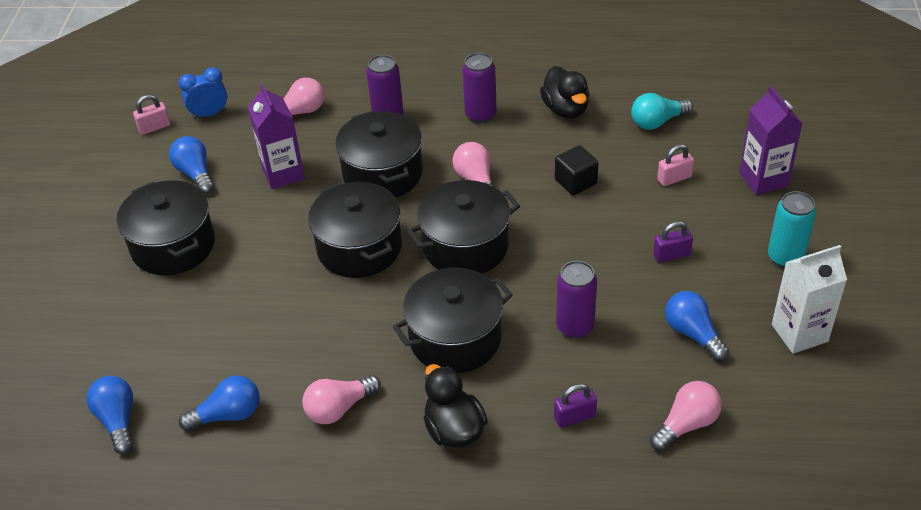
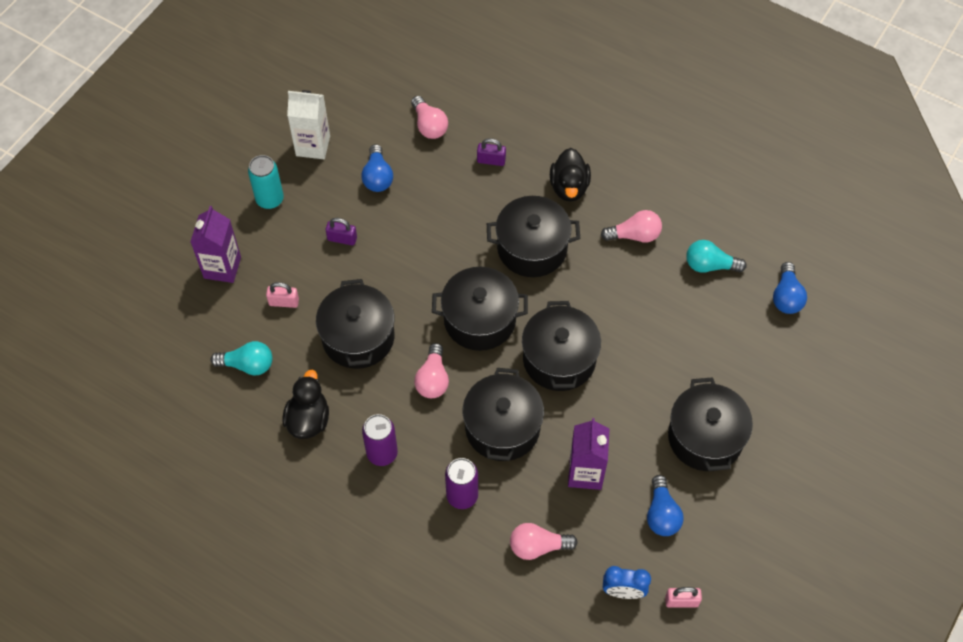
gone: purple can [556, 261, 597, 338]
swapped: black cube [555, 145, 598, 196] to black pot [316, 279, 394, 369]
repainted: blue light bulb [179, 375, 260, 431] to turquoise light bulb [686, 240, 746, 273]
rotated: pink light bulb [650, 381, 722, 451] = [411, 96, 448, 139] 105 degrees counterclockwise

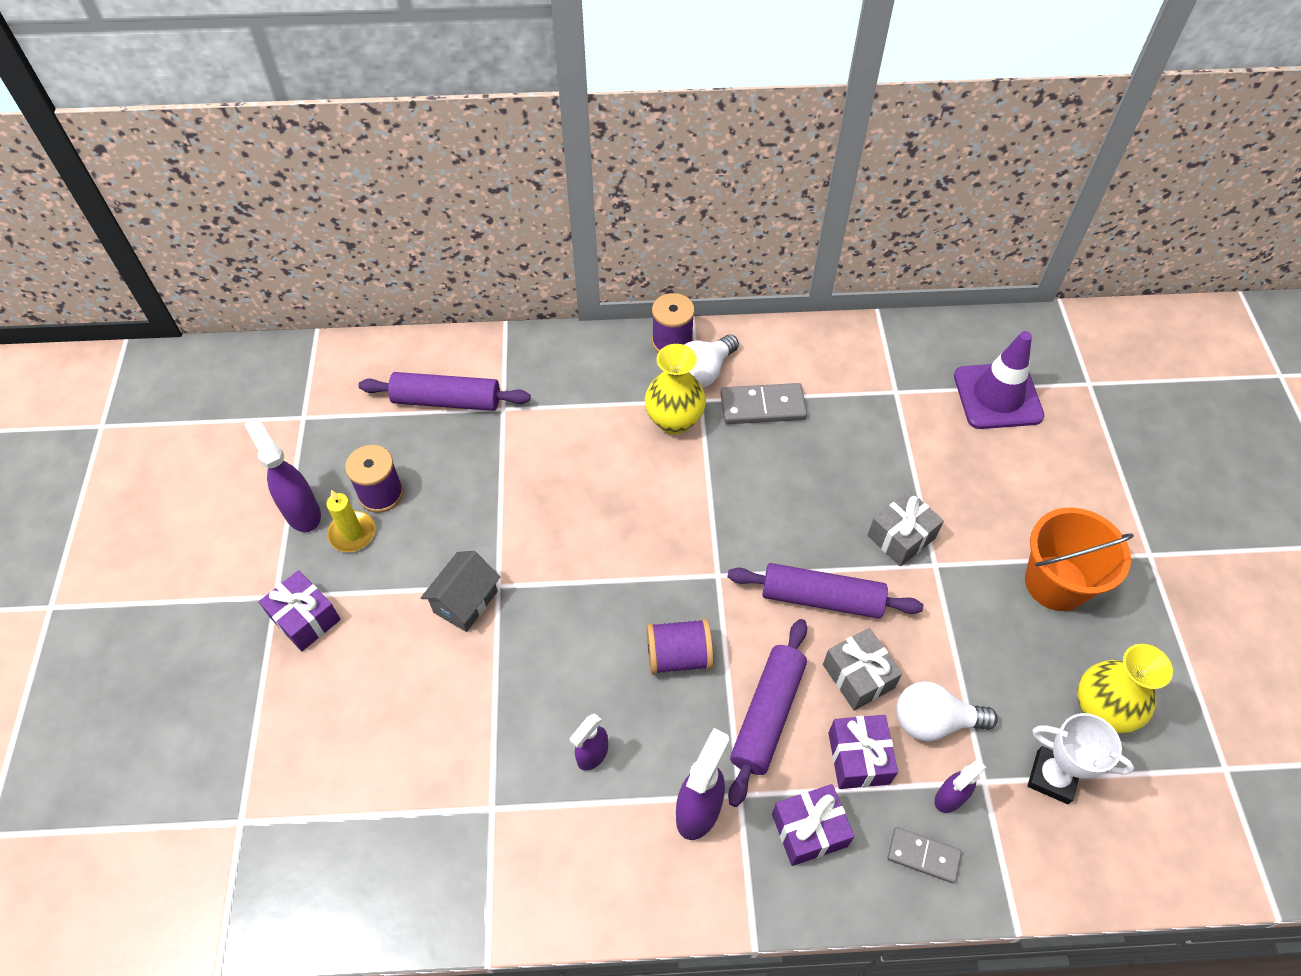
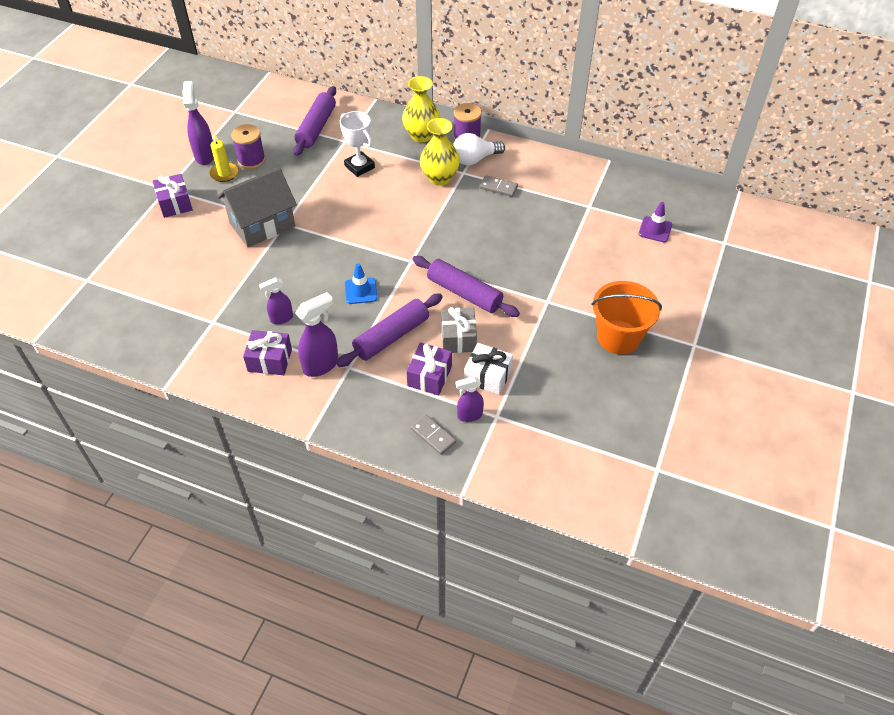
gone: grey gift [867, 490, 944, 566]
shifted: yellow vase [1077, 644, 1173, 734] to [402, 76, 440, 143]; white trophy [1028, 713, 1134, 804] to [340, 111, 375, 177]; purple gift [772, 784, 854, 866] to [243, 330, 292, 375]
swapped: purple spool [647, 618, 713, 675] to blue traffic cone [345, 263, 377, 304]; white light bulb [896, 681, 998, 741] to white gift [464, 343, 513, 395]
rotated: purple rolling pin [359, 372, 531, 411] = [293, 86, 336, 156] 75 degrees clockwise
scaled: purple traffic cone [954, 331, 1044, 429] = [639, 202, 672, 242] x0.55; grey domino [720, 383, 807, 424] = [480, 175, 518, 197] x0.64; grey house [421, 551, 500, 632] = [218, 167, 297, 247] x1.61

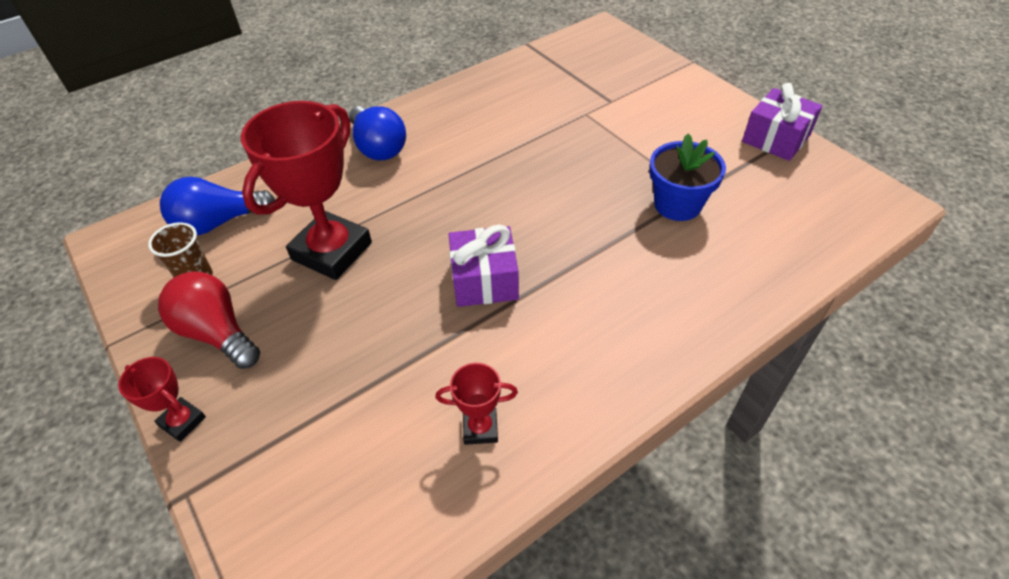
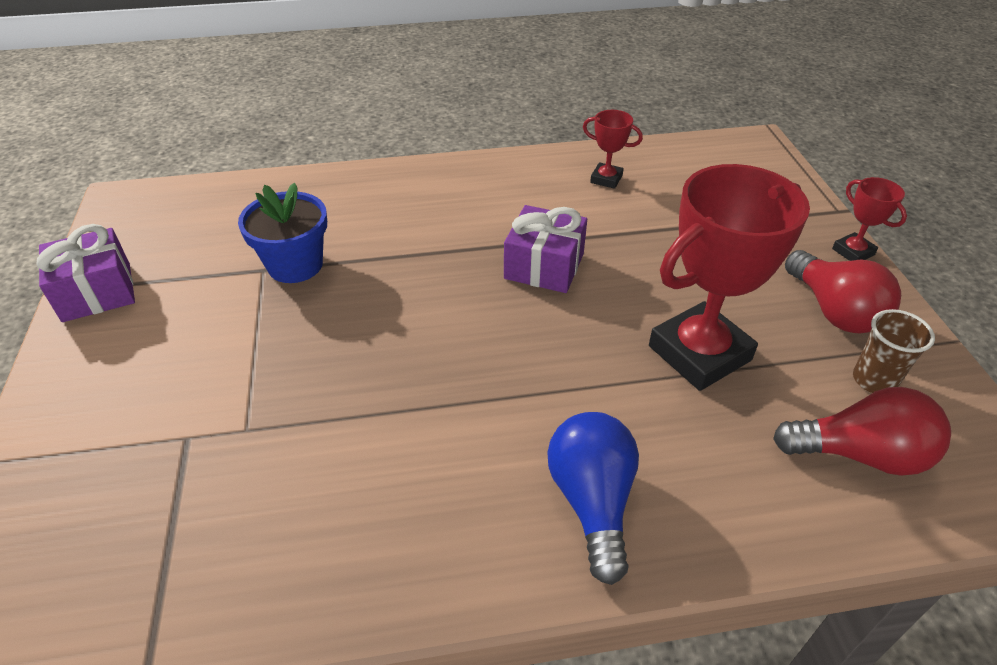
repainted: blue light bulb [160, 177, 275, 235] to red light bulb [773, 387, 951, 476]

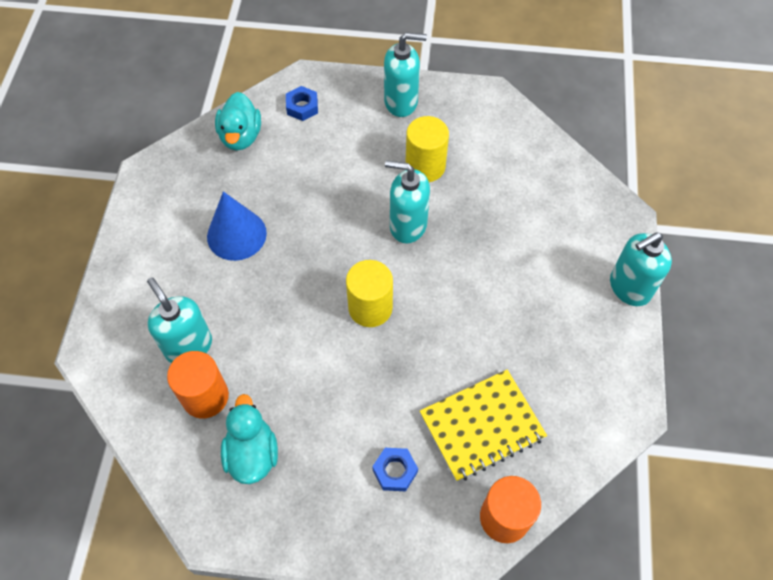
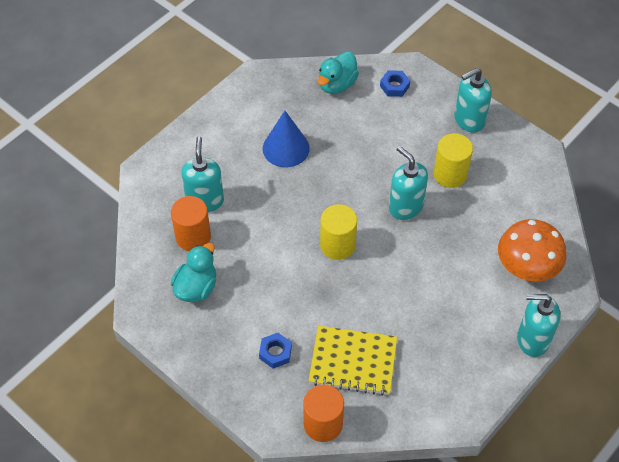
new: orange mushroom [498, 219, 567, 282]
rotated: turquoise soap dispenser [384, 32, 427, 117] = [454, 68, 492, 133] 120 degrees clockwise

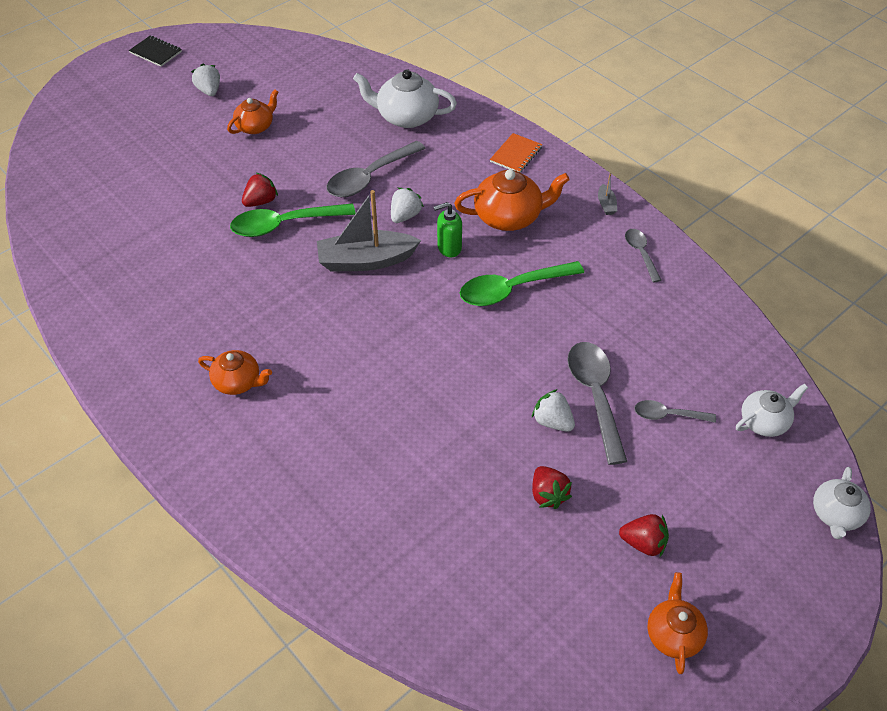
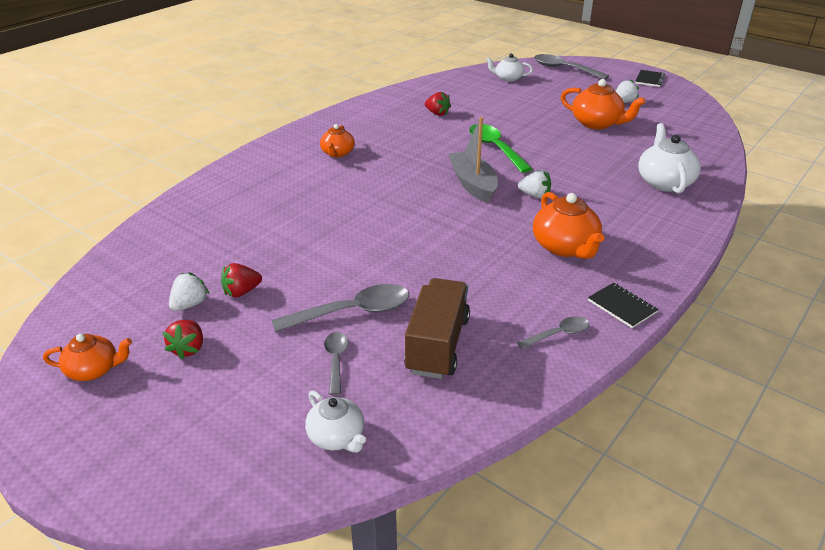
gone: orange notebook [490, 133, 542, 172]; green soap dispenser [434, 202, 462, 257]; green spoon [460, 261, 584, 306]
new: brown truck [404, 278, 470, 379]
shifted: grey spoon [327, 141, 426, 197] to [534, 54, 609, 80]; red strawberry [242, 173, 278, 207] to [425, 92, 451, 116]; white strawberry [532, 389, 575, 432] to [169, 272, 210, 311]; white teapot [813, 467, 871, 539] to [486, 54, 533, 82]
swapped: grey boat [598, 174, 617, 215] to black notebook [588, 283, 658, 328]
scaled: orange teapot [227, 89, 278, 134] = [561, 79, 646, 129] x1.59

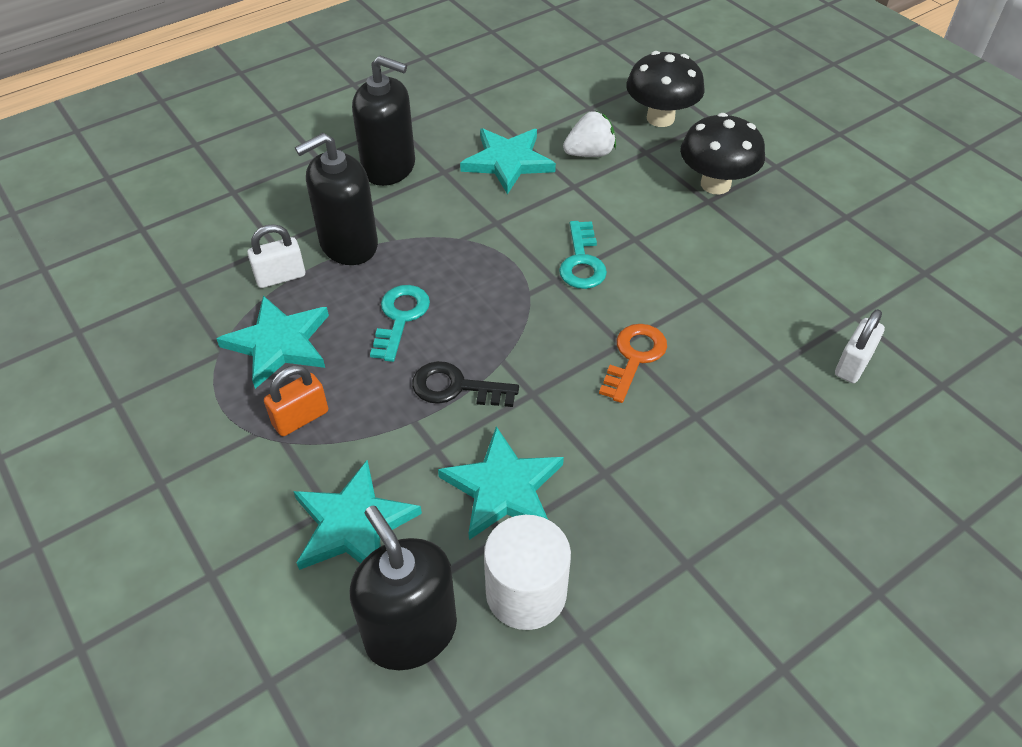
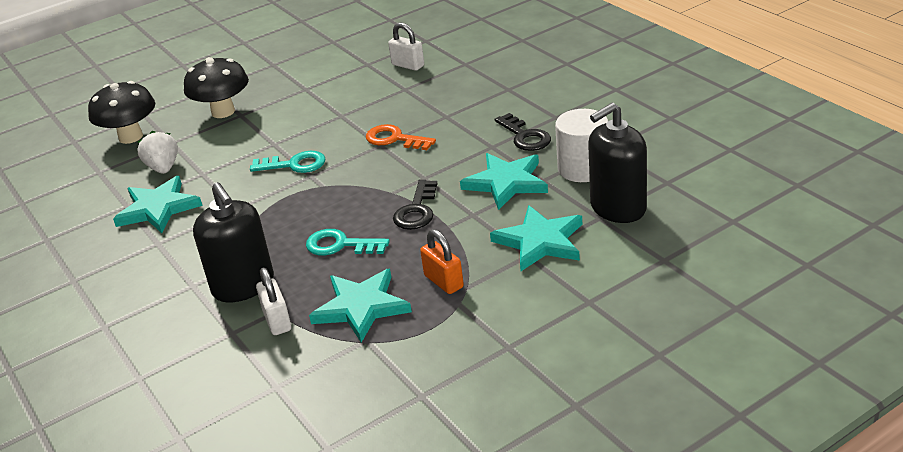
gone: black soap dispenser [352, 56, 415, 186]
new: black key [494, 113, 551, 151]

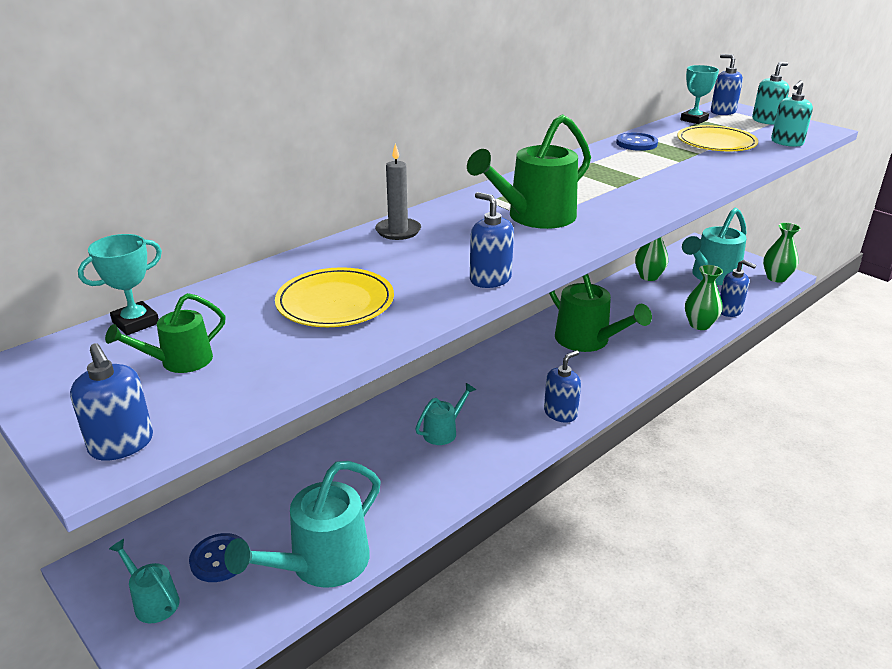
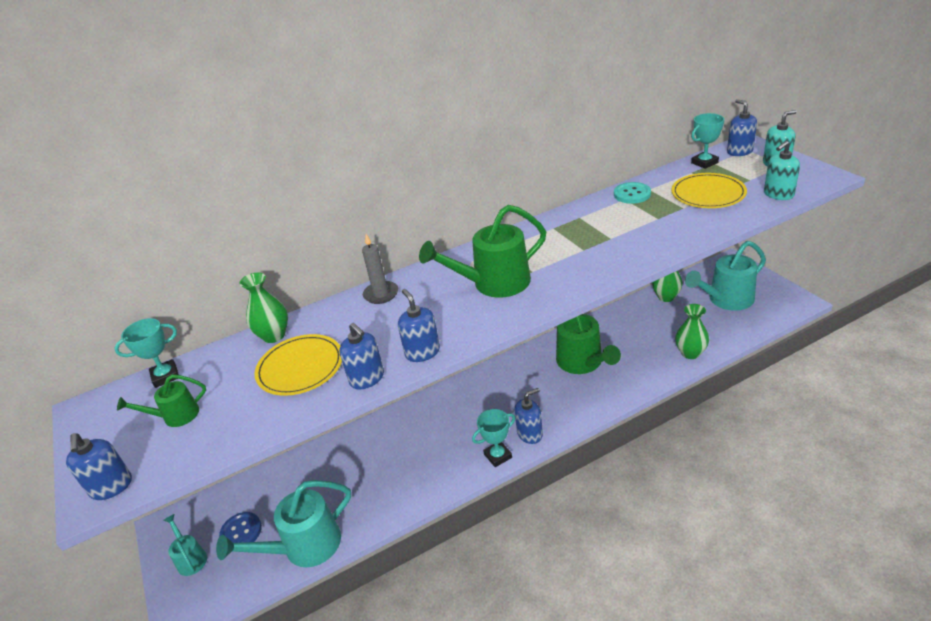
gone: turquoise watering can [415, 383, 476, 445]
new: turquoise trophy [472, 409, 515, 467]
shifted: green vase [763, 223, 801, 283] to [239, 272, 288, 343]; blue soap dispenser [720, 260, 756, 317] to [339, 323, 384, 390]
repainted: blue button [616, 133, 658, 151] to turquoise button [614, 182, 651, 204]

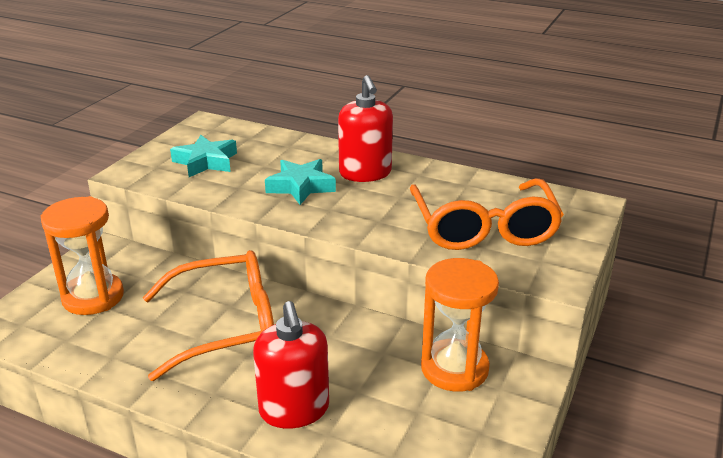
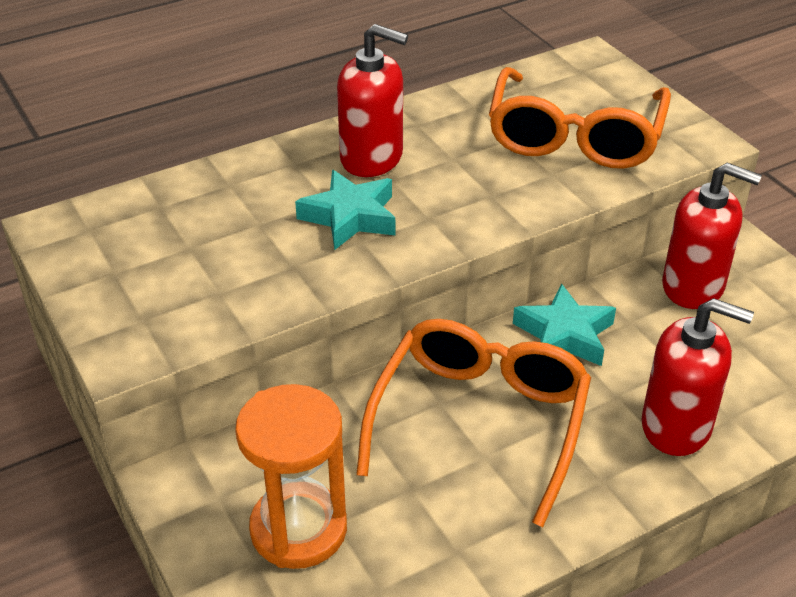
shifted: turquoise star [170, 135, 237, 177] to [513, 283, 616, 366]
swapped: orange hourglass [421, 258, 499, 392] to red soap dispenser [662, 163, 762, 309]
rotated: orange glasses [410, 178, 564, 250] = [489, 67, 671, 169] 75 degrees clockwise

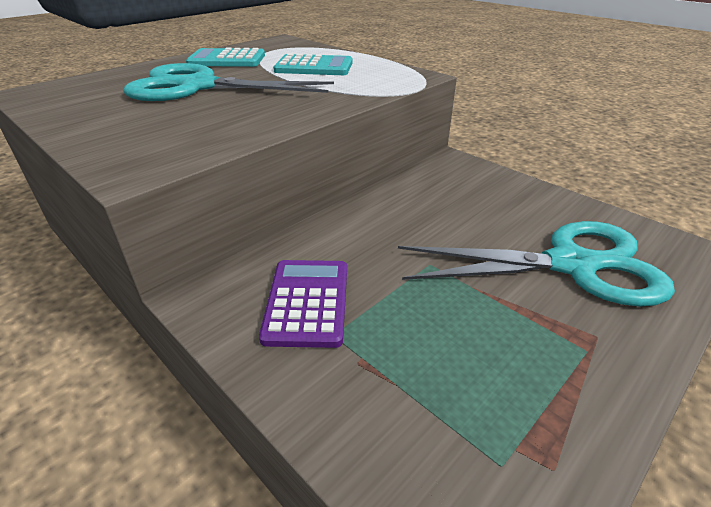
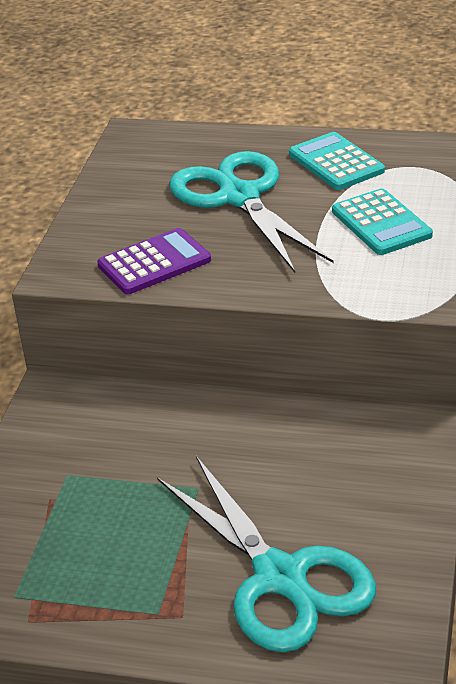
shifted: purple calculator [259, 260, 347, 348] to [97, 228, 211, 294]

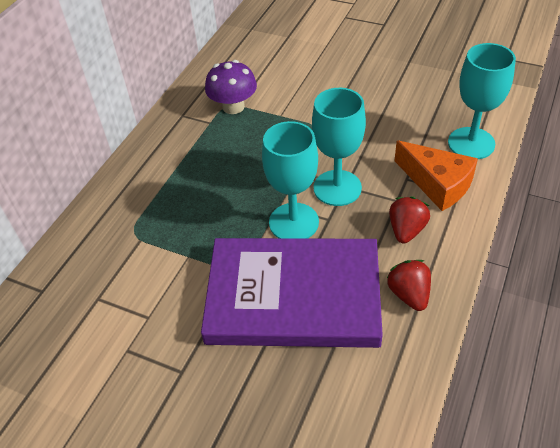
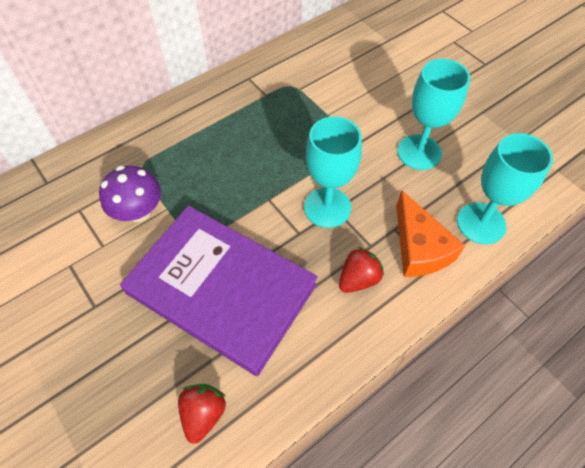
shifted: purple mushroom [205, 60, 257, 114] to [99, 166, 161, 222]; turquoise goblet [262, 121, 319, 239] to [397, 59, 470, 170]; red strawberry [387, 260, 431, 311] to [178, 384, 226, 444]

